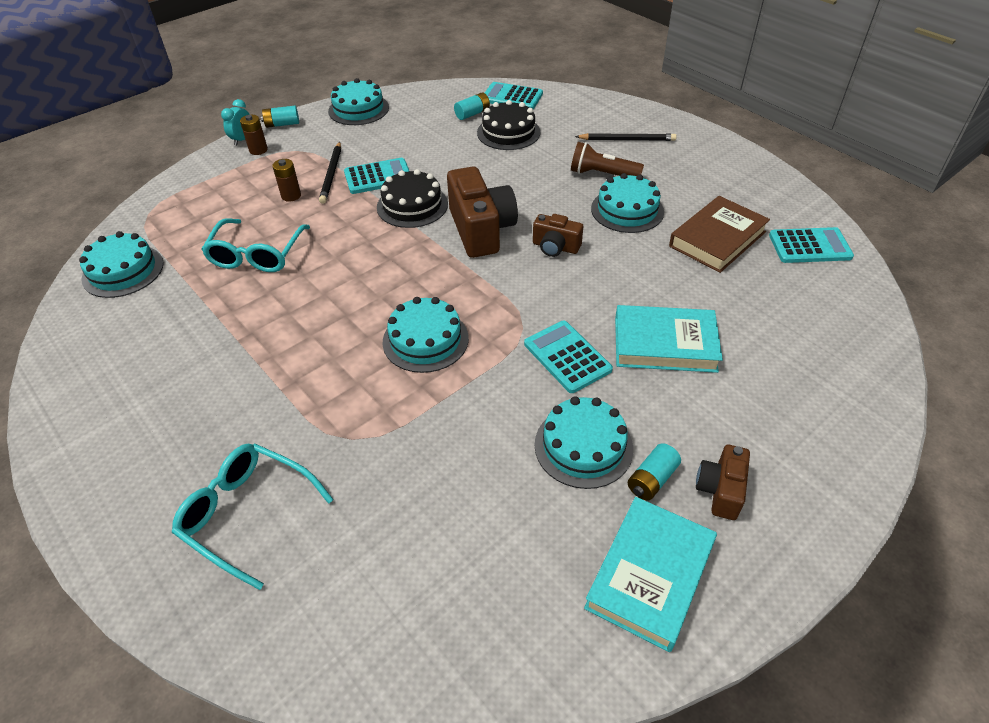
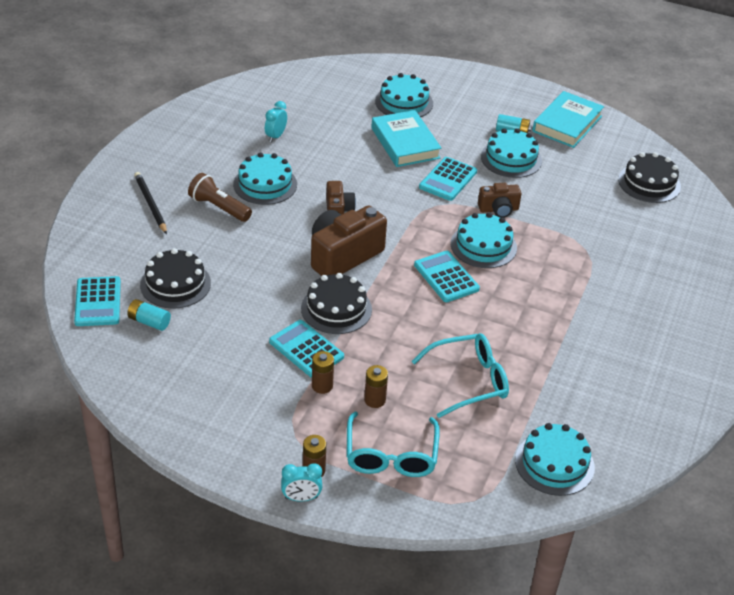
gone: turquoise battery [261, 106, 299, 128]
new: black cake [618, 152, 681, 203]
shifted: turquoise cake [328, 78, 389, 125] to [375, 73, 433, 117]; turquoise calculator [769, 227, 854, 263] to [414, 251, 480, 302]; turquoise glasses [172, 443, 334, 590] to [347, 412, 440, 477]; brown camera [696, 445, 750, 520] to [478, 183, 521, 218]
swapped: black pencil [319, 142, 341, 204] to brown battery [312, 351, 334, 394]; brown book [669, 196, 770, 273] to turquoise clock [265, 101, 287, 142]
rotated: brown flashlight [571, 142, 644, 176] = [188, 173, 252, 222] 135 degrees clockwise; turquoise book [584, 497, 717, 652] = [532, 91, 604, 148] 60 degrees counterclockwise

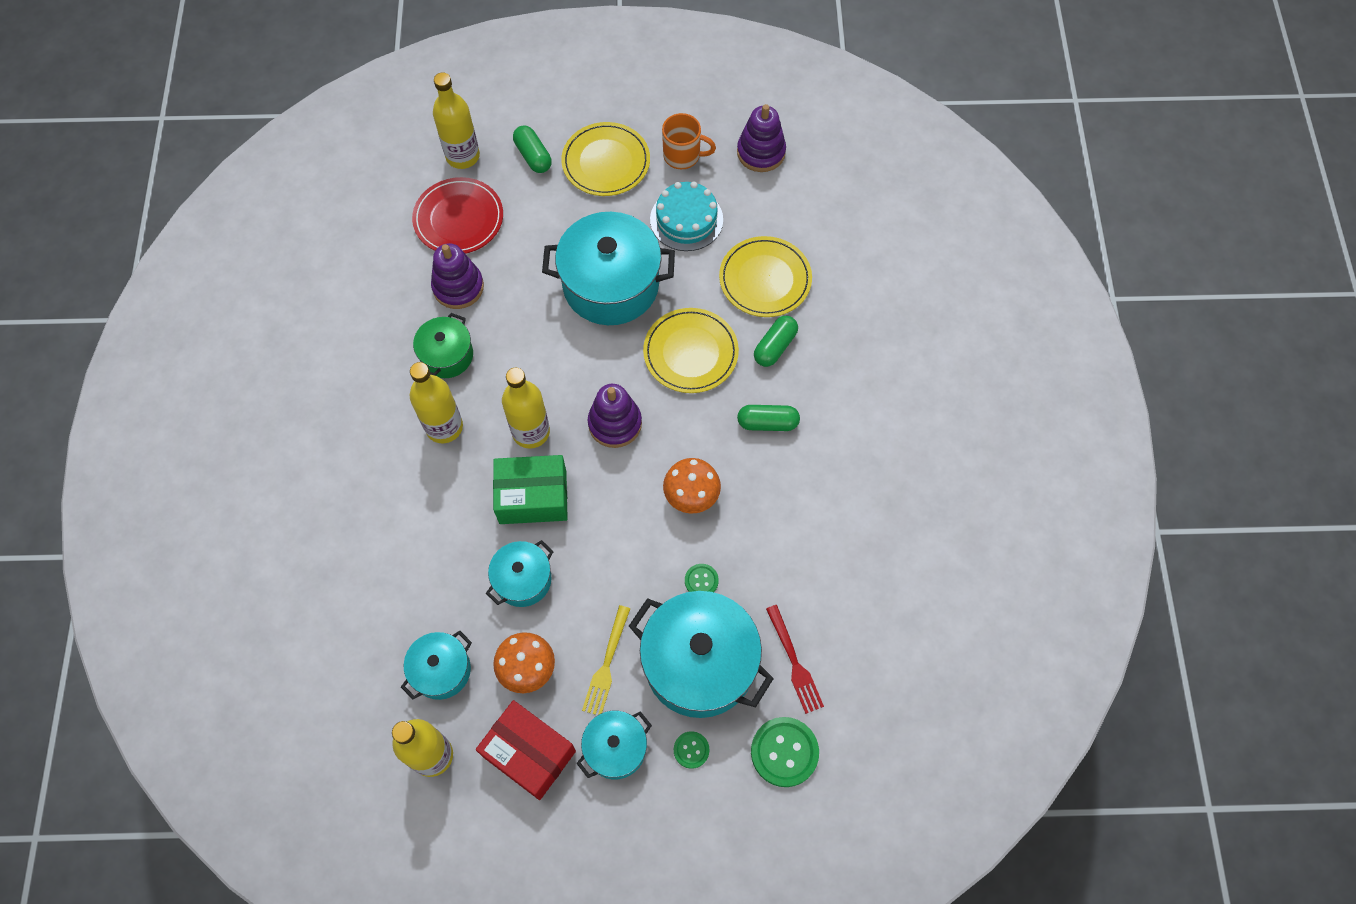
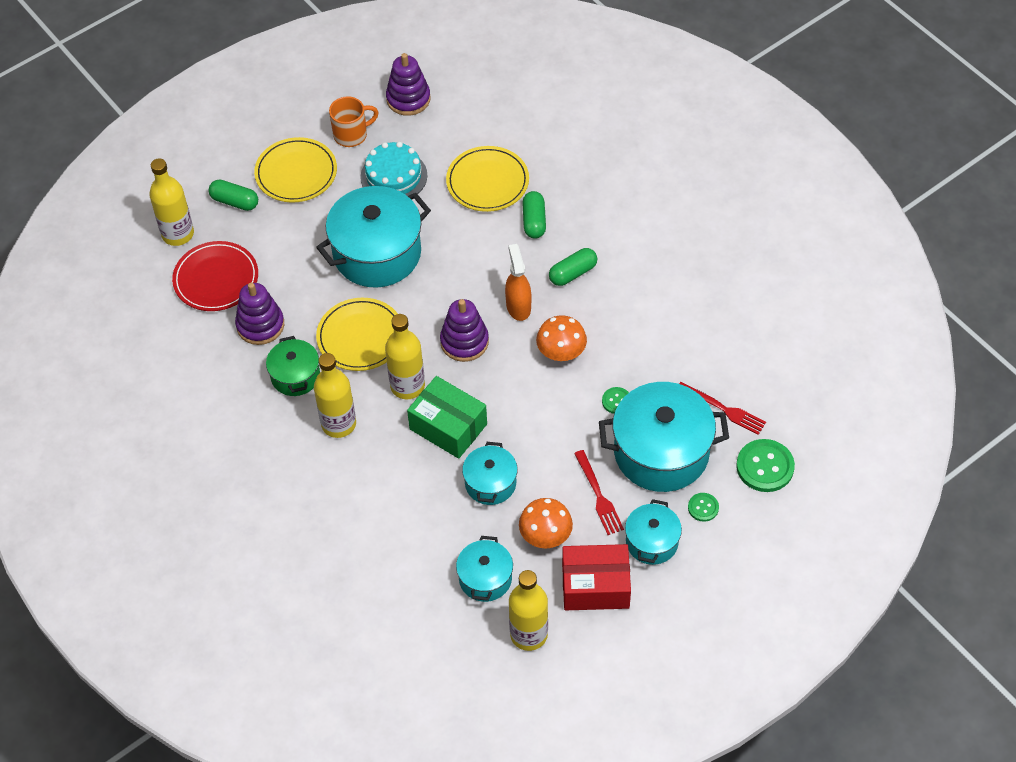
new: orange spray bottle [505, 244, 531, 321]
shifted: yellow plate [643, 308, 739, 393] to [316, 298, 398, 371]
repainted: yellow fork [582, 605, 630, 715] to red fork [574, 450, 624, 535]
rotated: green box [493, 455, 568, 524] = [407, 376, 487, 459] 75 degrees clockwise

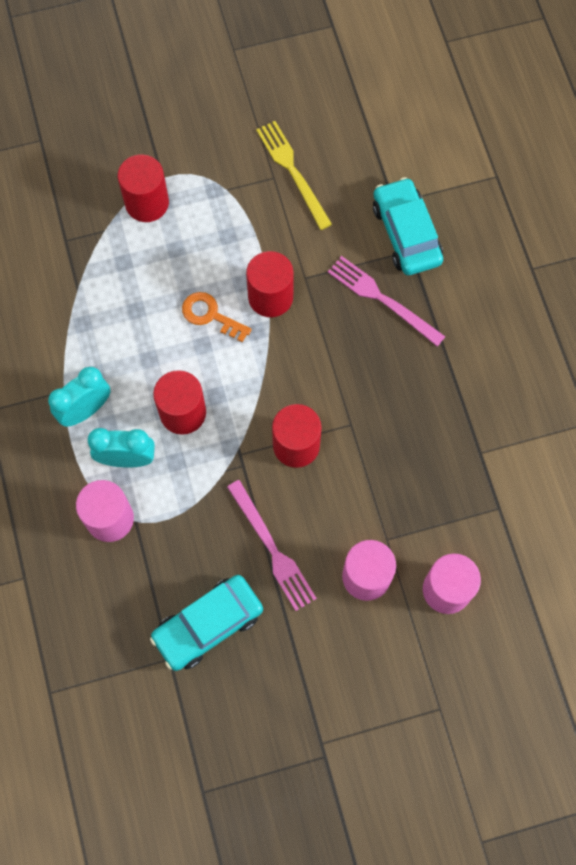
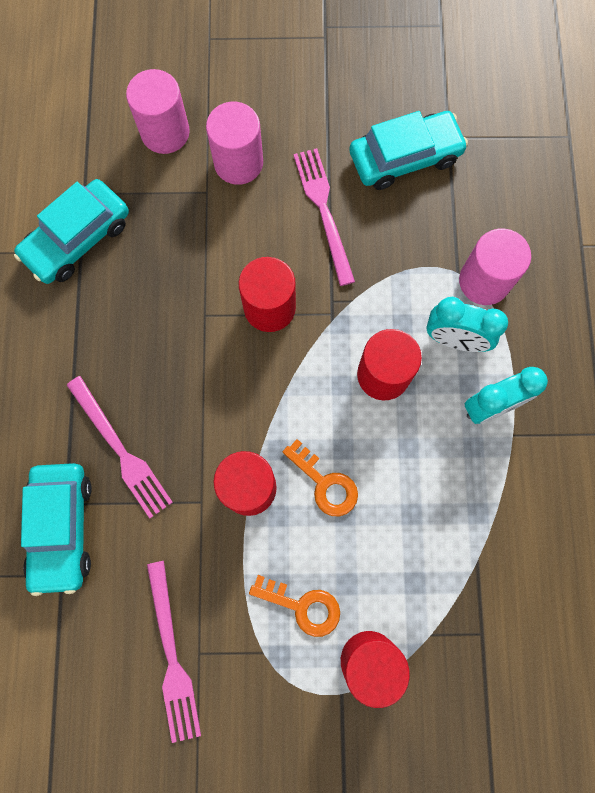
new: turquoise car [14, 179, 129, 284]; orange key [249, 575, 340, 637]
repainted: yellow fork [256, 121, 332, 230] to pink fork [147, 561, 201, 743]

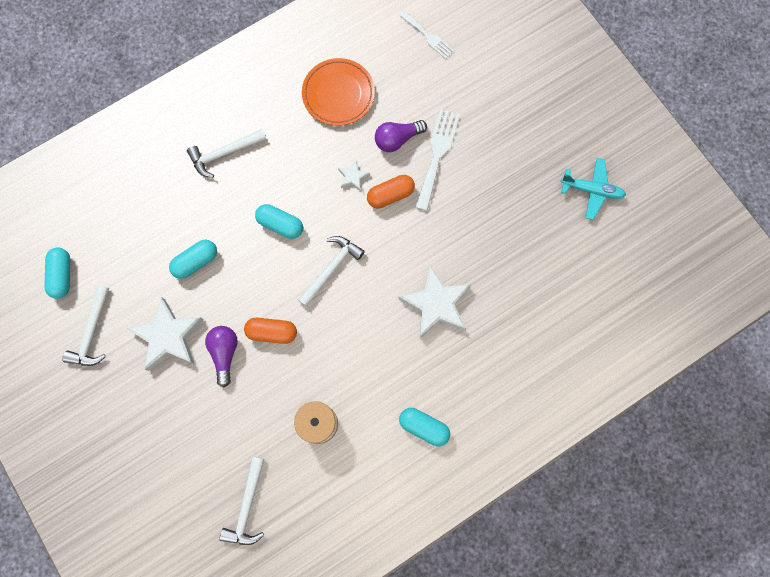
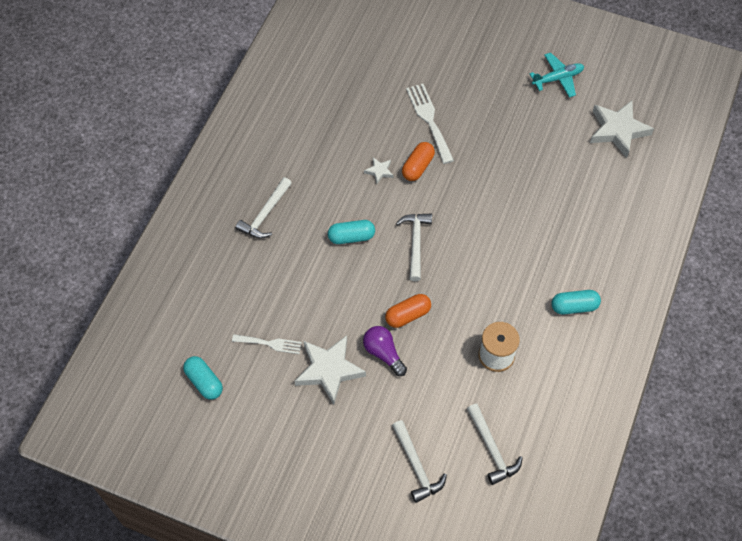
gone: orange plate [302, 58, 375, 126]; purple light bulb [375, 120, 427, 152]; turquoise capsule [169, 240, 217, 279]
shifted: white fork [400, 11, 454, 59] to [232, 334, 302, 354]; white star [398, 266, 471, 338] to [590, 101, 654, 158]; white hammer [62, 285, 109, 366] to [392, 420, 447, 503]

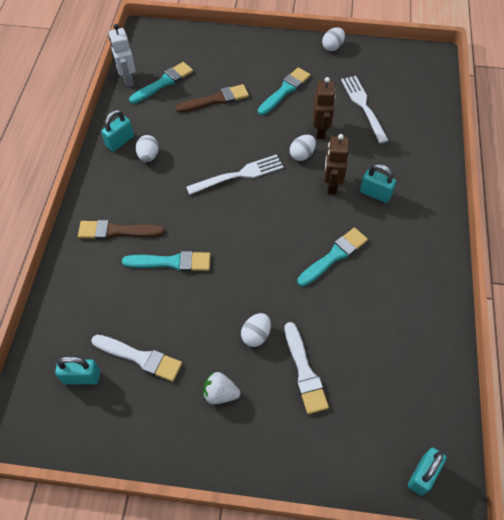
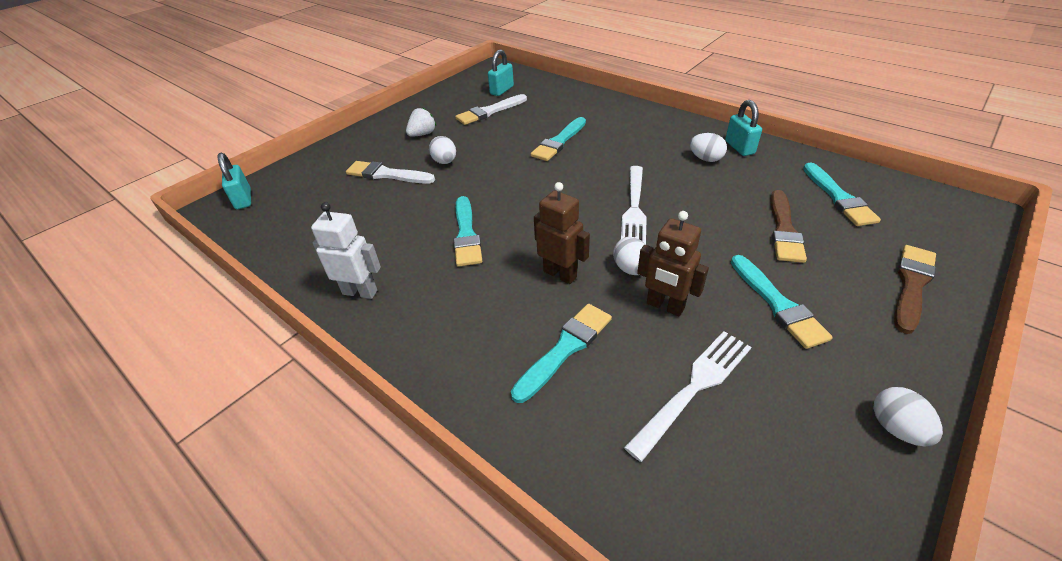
gone: turquoise padlock [360, 164, 396, 203]
new: turquoise brush [511, 304, 612, 403]
shifted: white robot [109, 24, 135, 87] to [311, 202, 381, 299]; brown brush [78, 220, 165, 239] to [894, 245, 936, 334]
rotated: white fork [341, 76, 389, 143] = [624, 331, 752, 462] 60 degrees counterclockwise

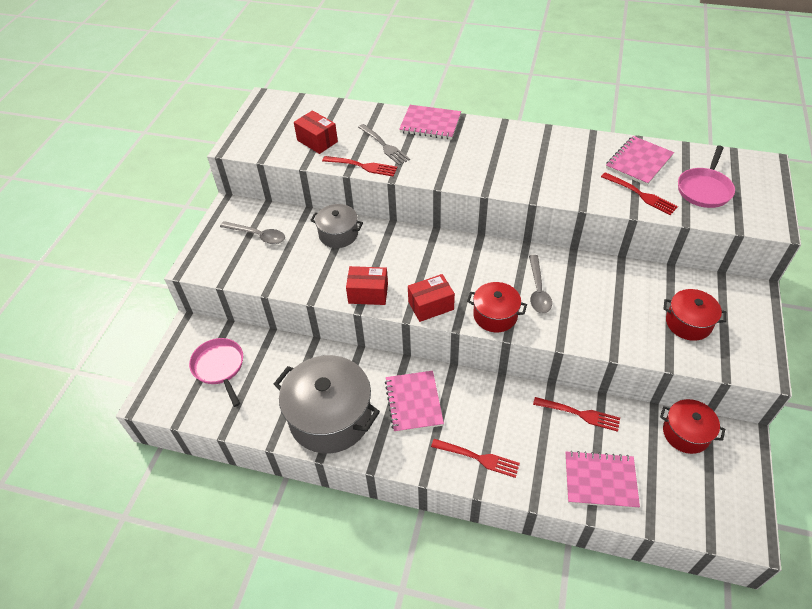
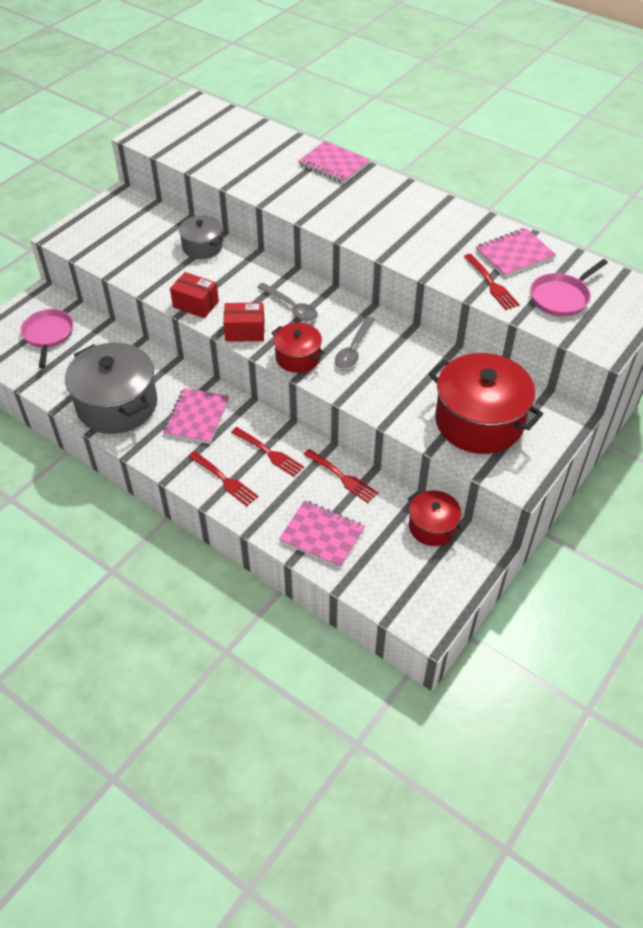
gone: red box [294, 110, 338, 154]; grey fork [358, 124, 410, 165]
shifted: red fork [322, 156, 398, 176] to [231, 427, 304, 477]; grey spoon [220, 221, 285, 244] to [257, 283, 318, 321]
scaled: red pot [663, 289, 726, 341] = [429, 353, 543, 454] x1.86

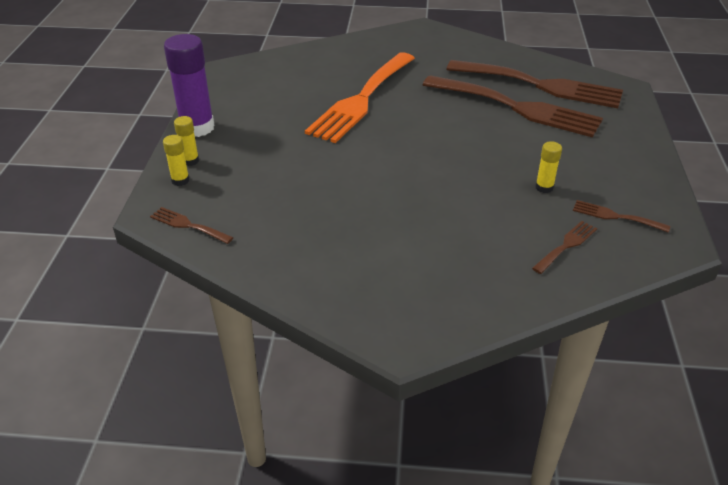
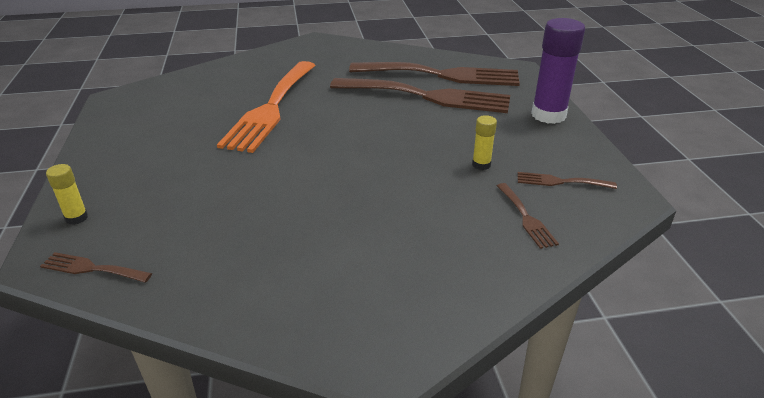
gone: yellow glue stick [174, 116, 199, 166]
shifted: purple glue stick [164, 34, 215, 137] to [531, 18, 585, 124]
rotated: brown fork [532, 221, 597, 274] = [497, 183, 559, 249] 135 degrees clockwise

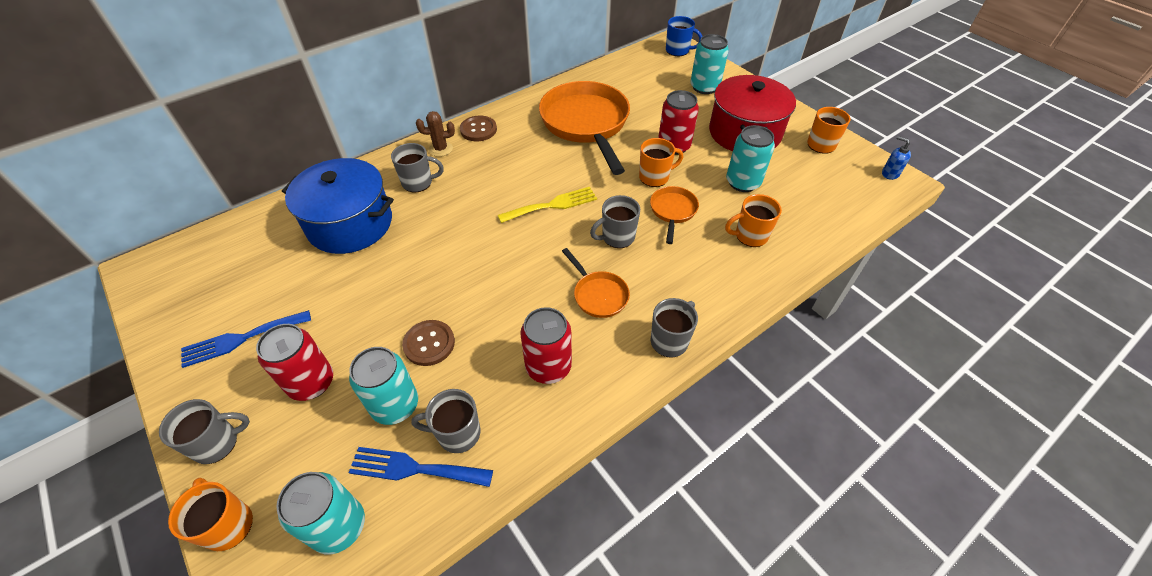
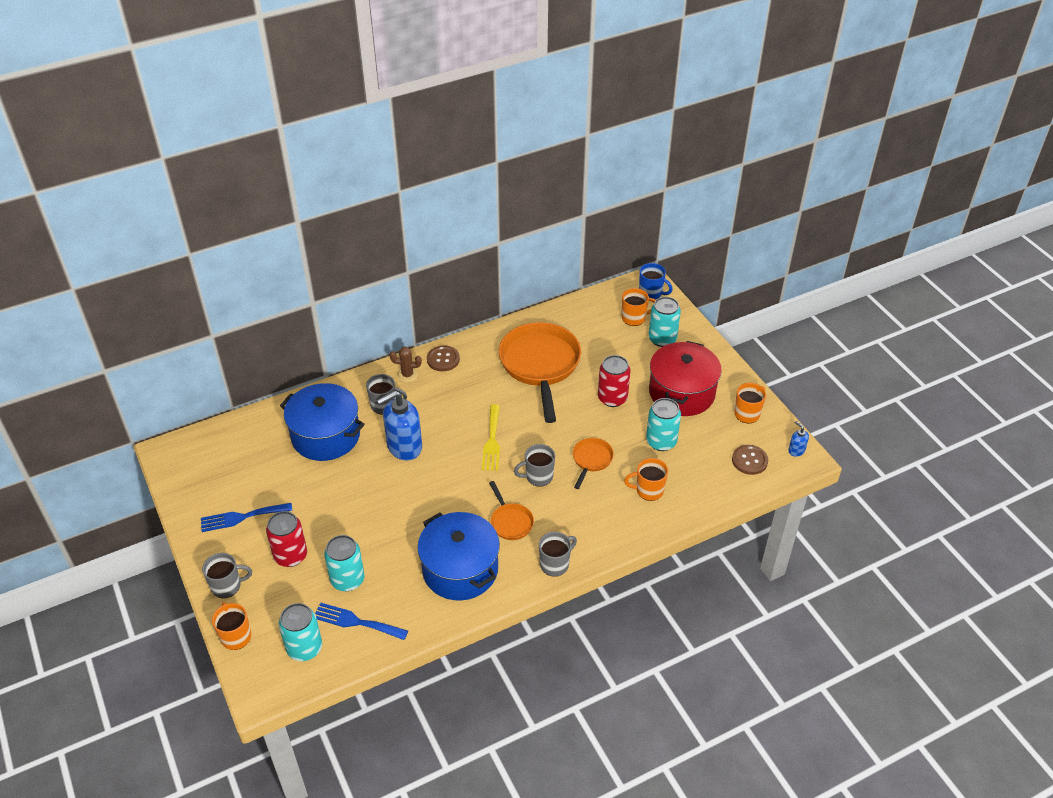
gone: grey mug [411, 389, 480, 453]
new: blue soap dispenser [376, 390, 422, 461]
shifted: orange mug [639, 138, 683, 187] to [622, 288, 656, 326]; brown button [402, 320, 455, 366] to [732, 445, 768, 475]
swapped: red can [520, 307, 572, 384] to blue pot [417, 512, 500, 601]
rotated: yellow fork [498, 187, 597, 223] = [482, 404, 500, 471] 105 degrees clockwise

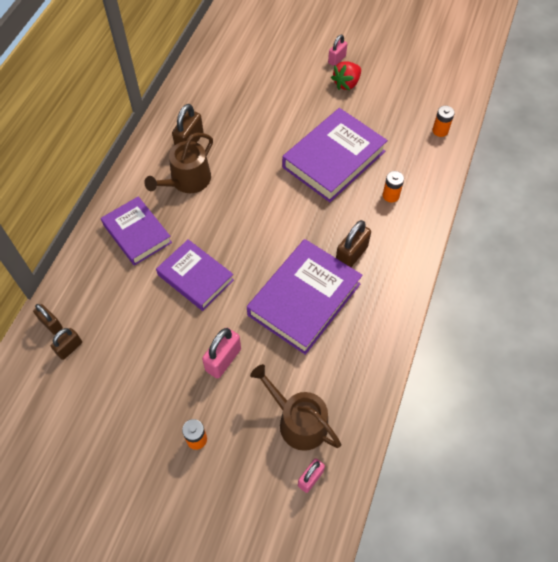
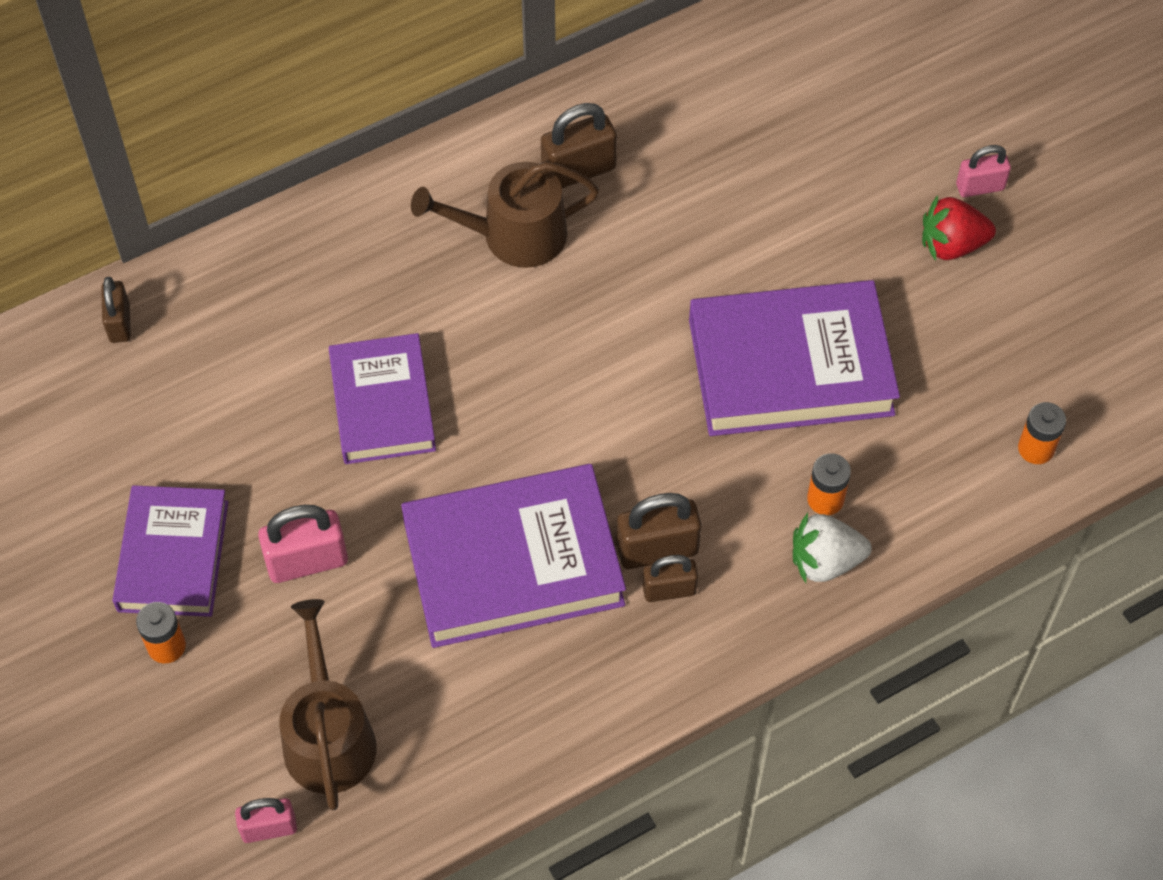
new: white strawberry [793, 513, 872, 583]
shifted: purple book [101, 196, 172, 266] to [113, 485, 228, 617]; brown padlock [51, 328, 82, 360] to [642, 555, 698, 602]

